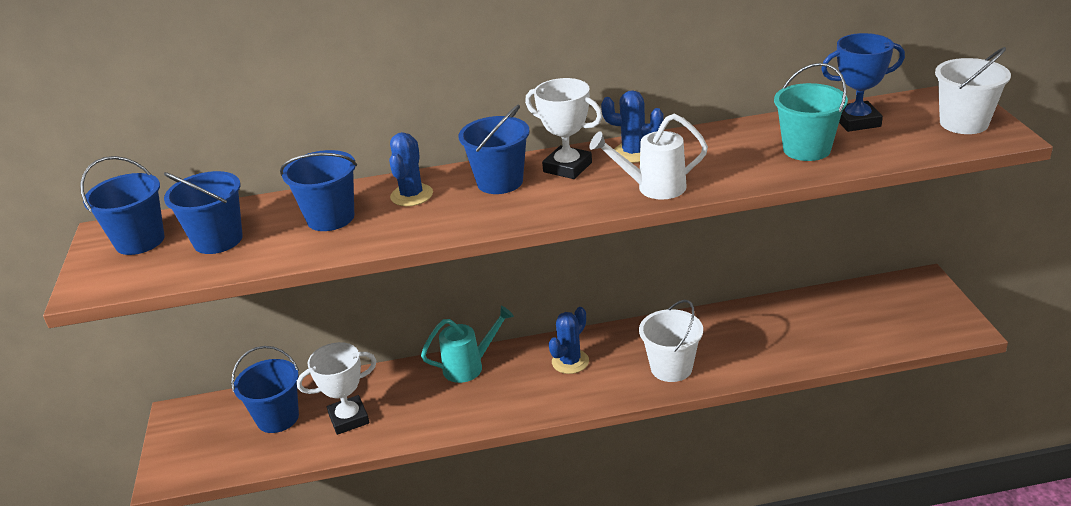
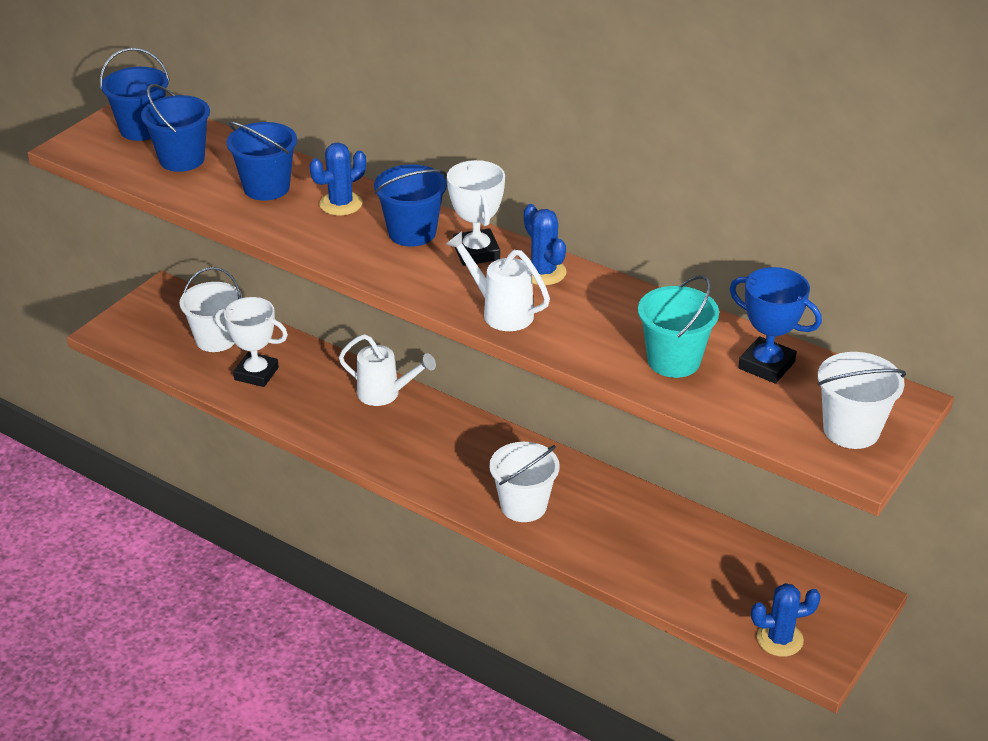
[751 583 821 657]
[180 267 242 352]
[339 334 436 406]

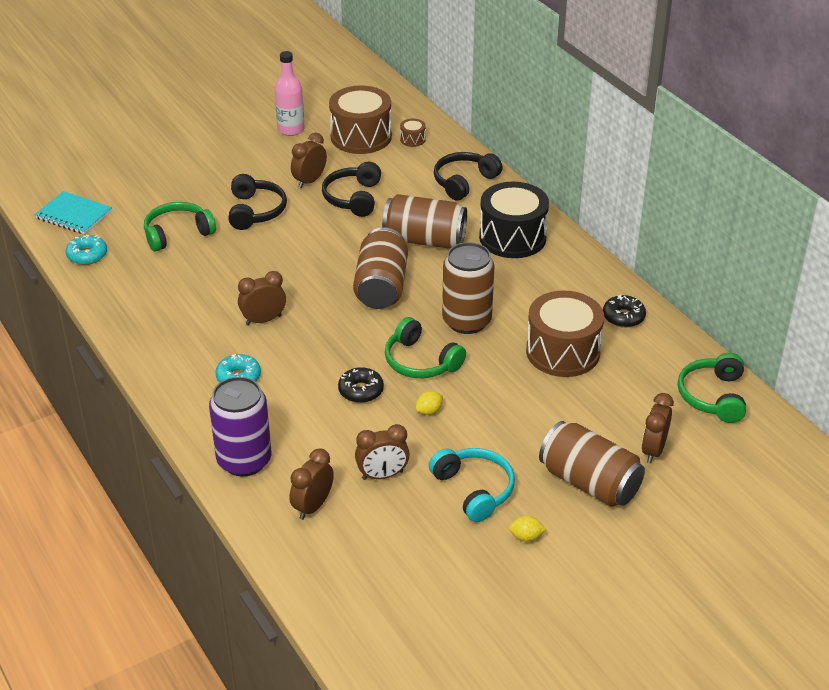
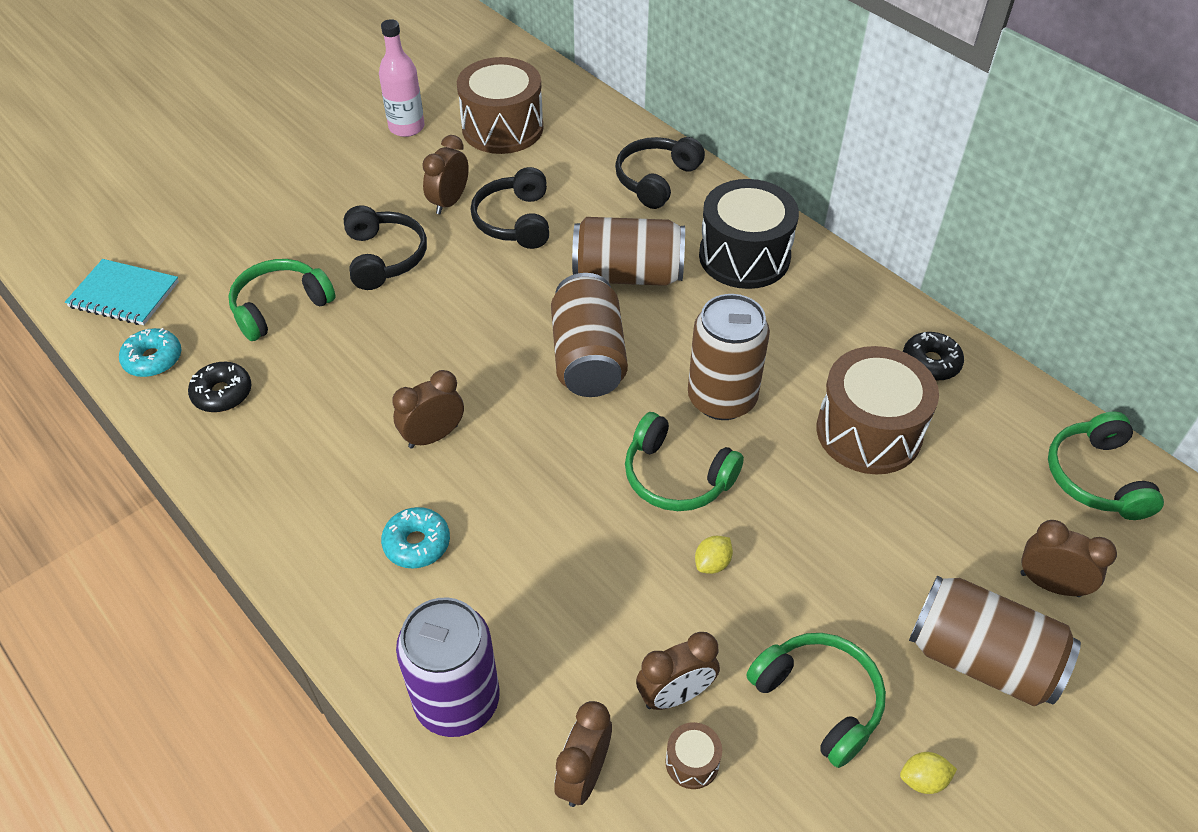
[188 362 252 412]
[665 722 722 789]
[746 633 886 768]
[1020 520 1117 597]

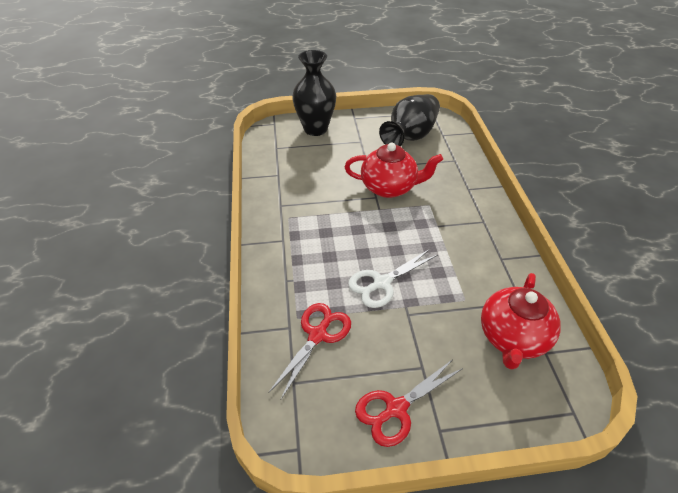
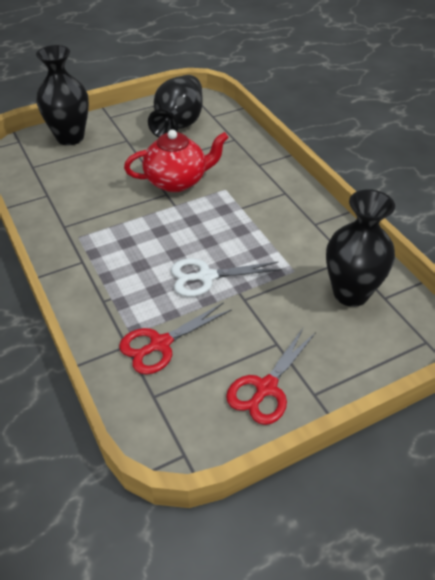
[326 189 395 307]
[119 302 232 374]
[171 258 282 297]

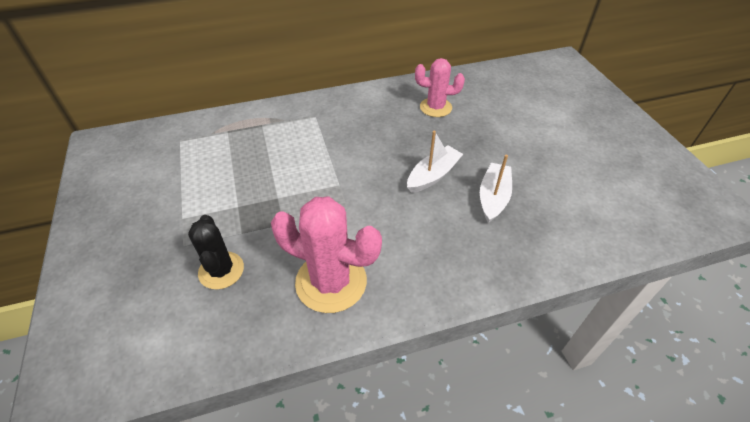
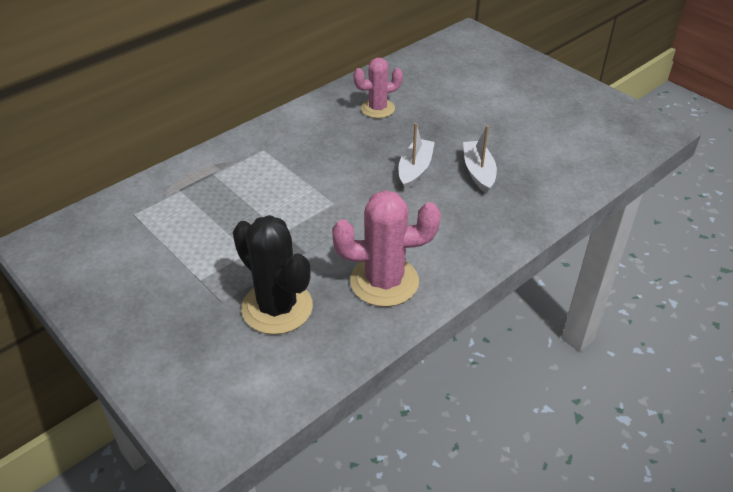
[233 215 313 335]

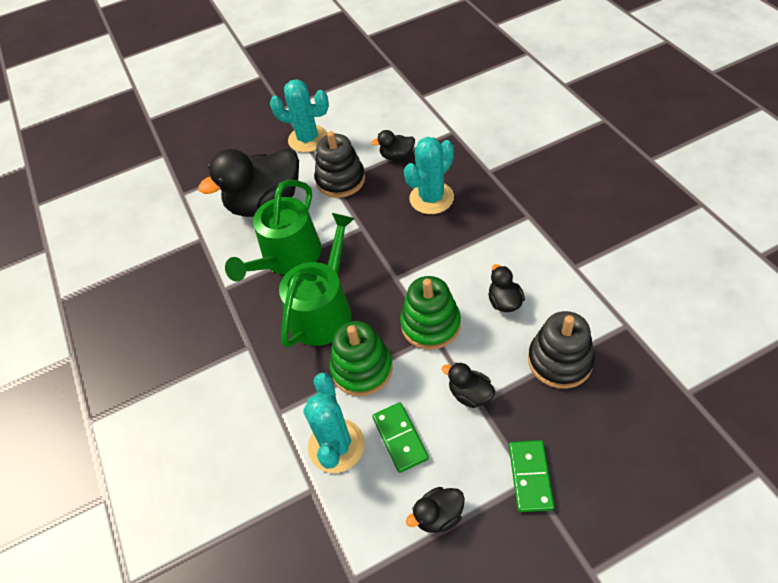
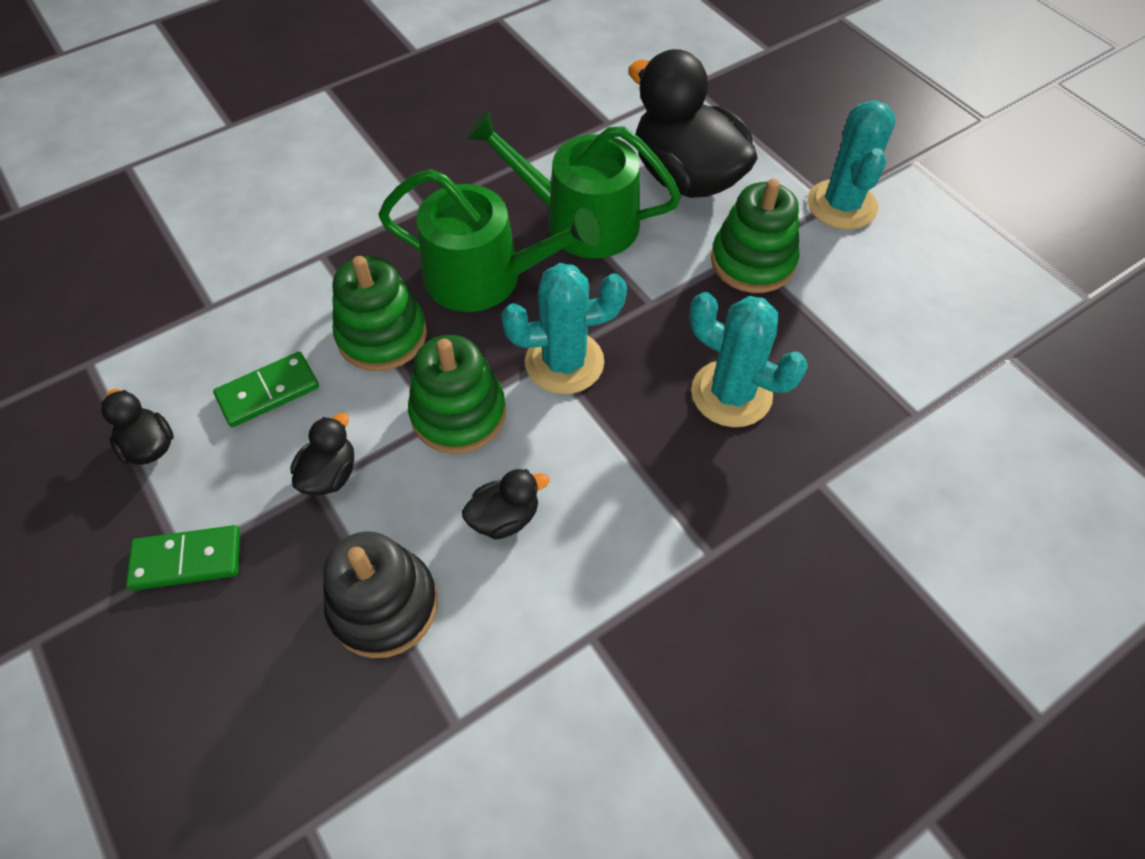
[371 130 415 160] (first image)
[501 263 627 394]
[711 179 800 293]

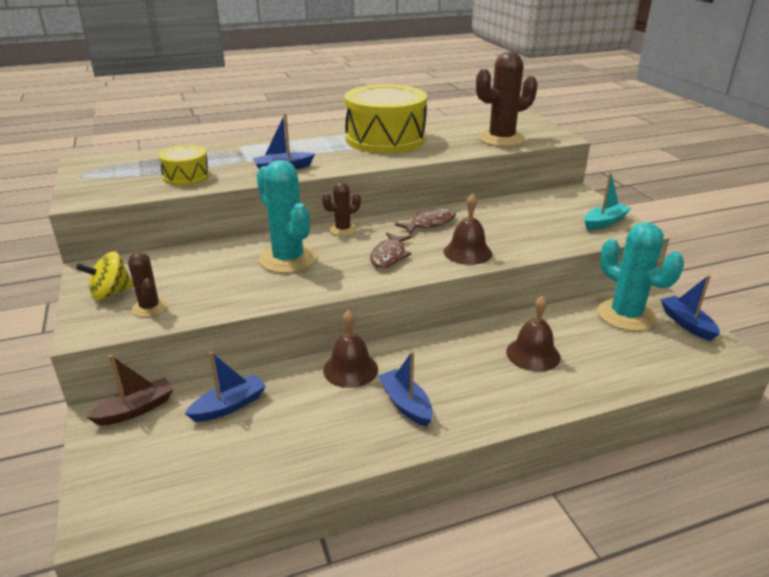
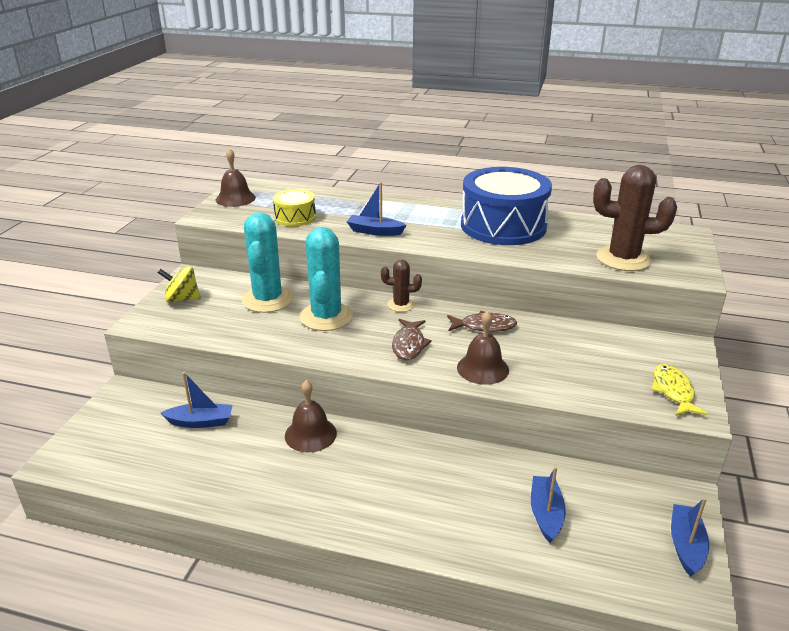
[86 355 173 425] (first image)
[128 252 168 317] (first image)
[531 467 566 543]
[216 148 256 207]
[242 212 294 313]
[651 364 708 416]
[461 167 552 245]
[392 319 432 360]

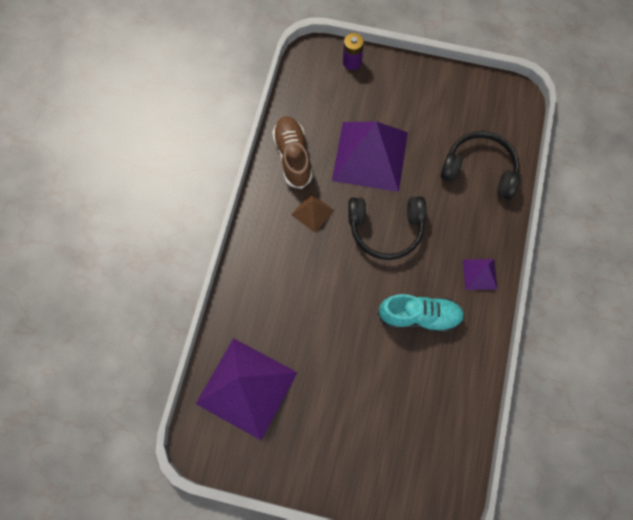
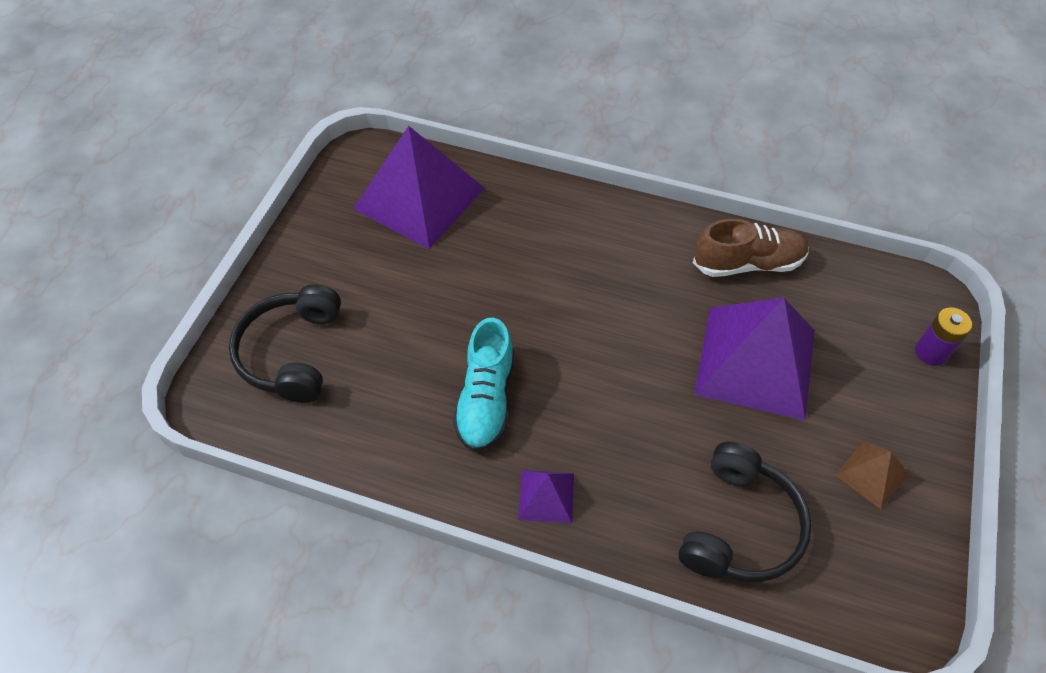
[835 441 908 509]
[229 285 341 403]

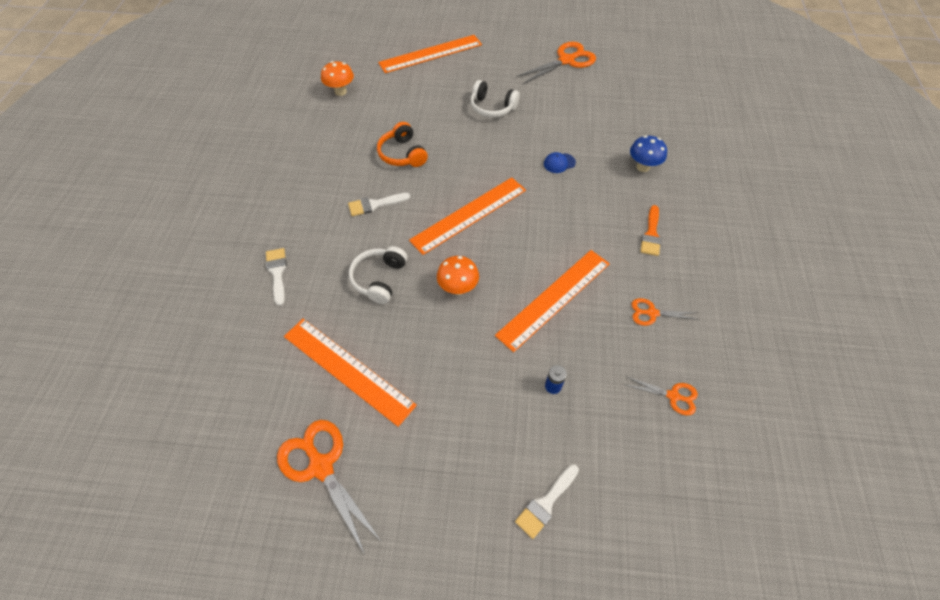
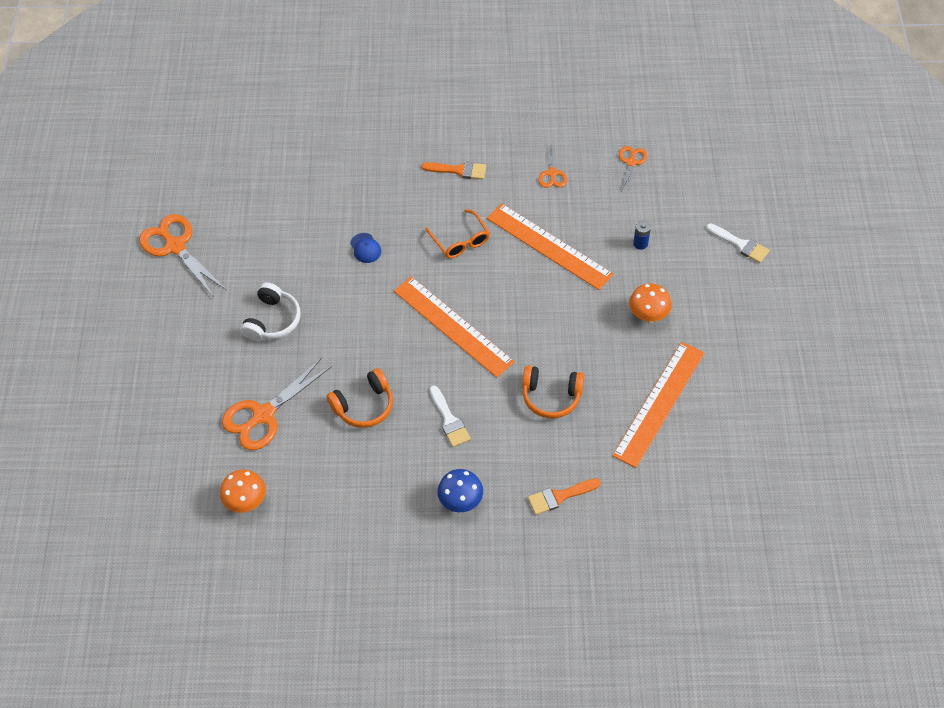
[378 35 482 73] (first image)
[425 209 490 258]
[222 358 332 450]
[629 283 672 323]
[437 469 483 512]
[528 478 601 515]
[522 365 584 418]

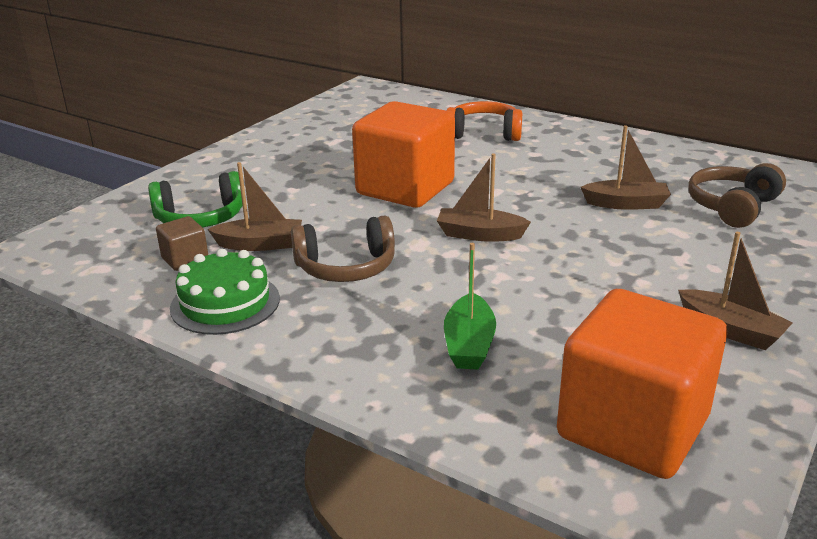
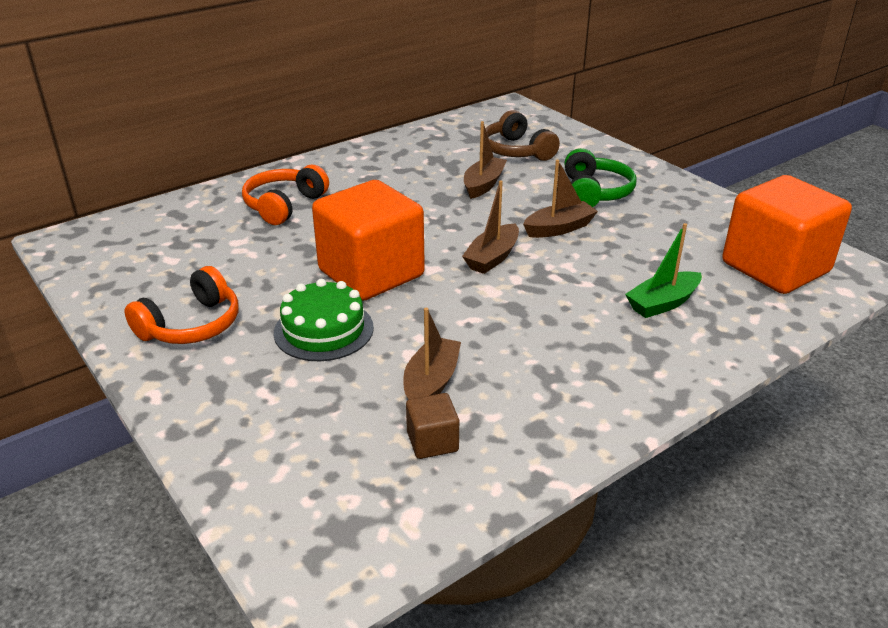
[291 215 395 282] (first image)
[125 266 238 344]
[564 148 636 207]
[274 279 374 361]
[523 160 598 238]
[625 223 702 318]

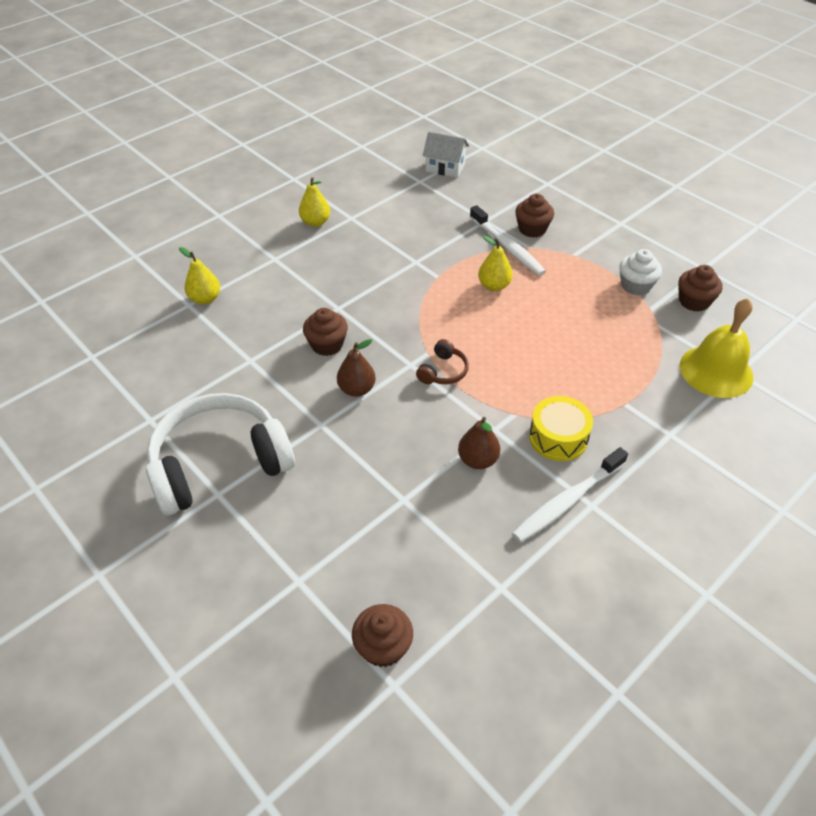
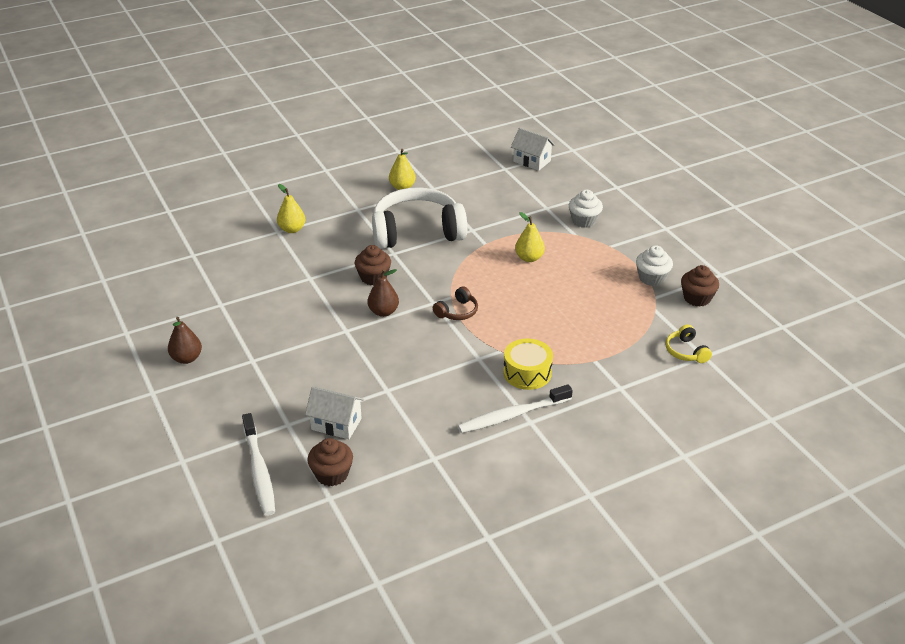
[305 386 364 439]
[372 187 467 249]
[168 317 202 364]
[242 413 275 516]
[666 324 712 363]
[569 190 603 228]

